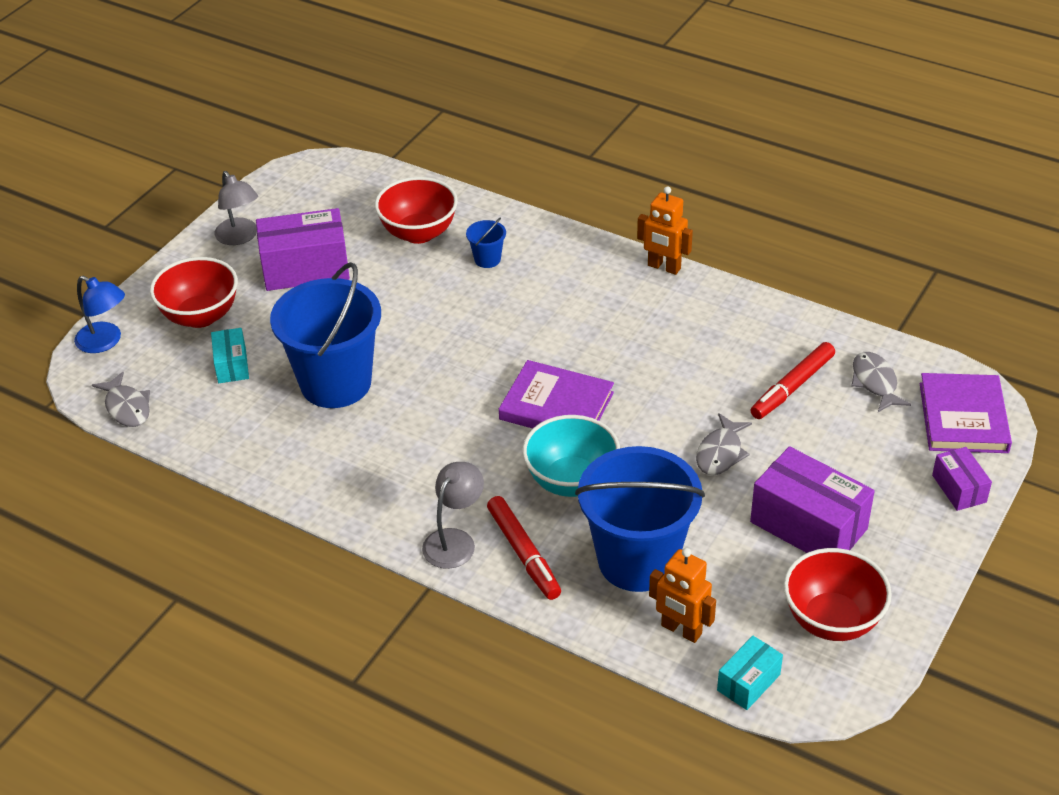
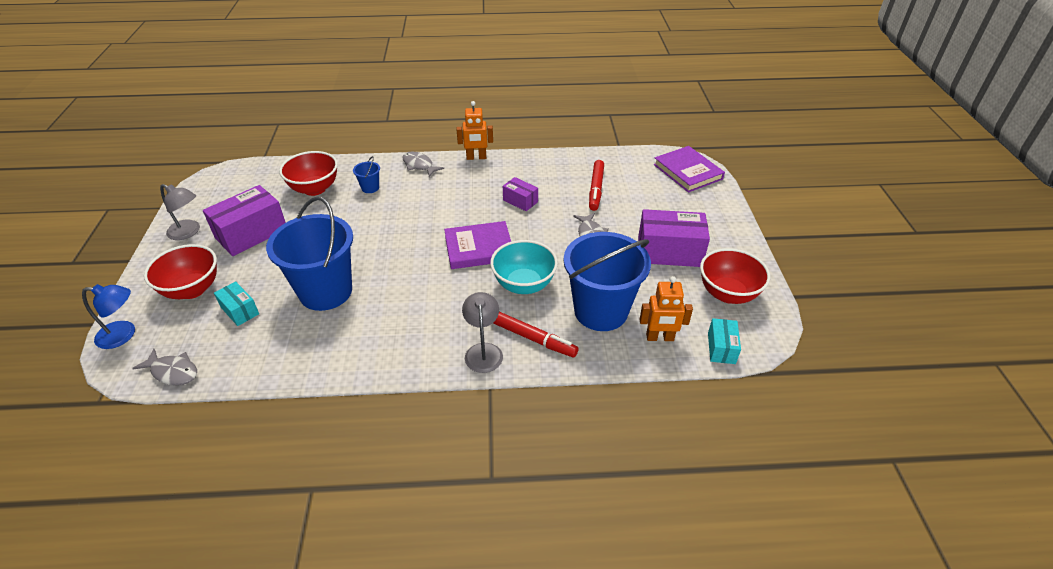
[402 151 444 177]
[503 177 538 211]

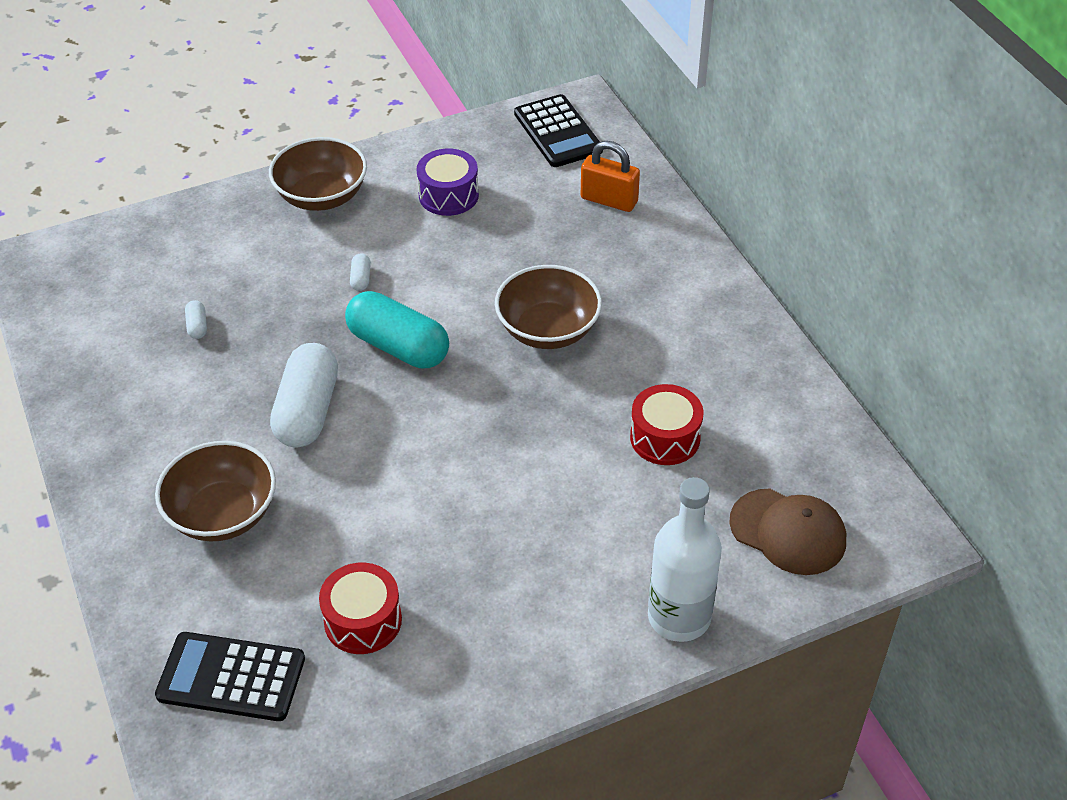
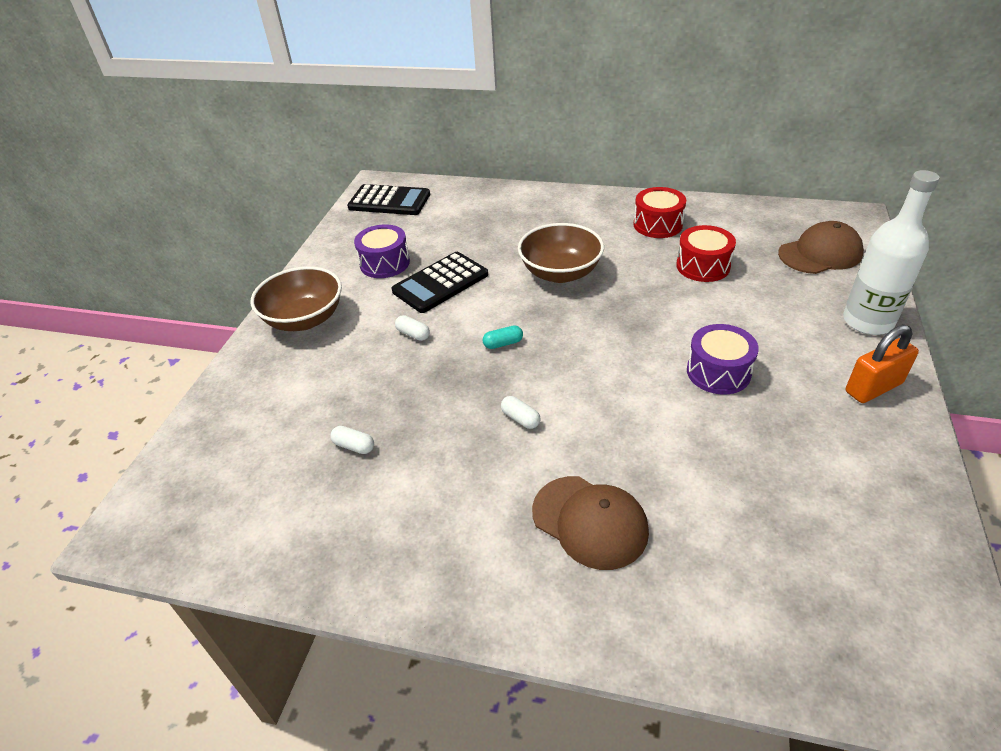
[687 324 759 394]
[392 252 488 313]
[634 187 686 238]
[846 325 919 403]
[532 476 649 570]
[501 396 540 429]
[482 325 523 349]

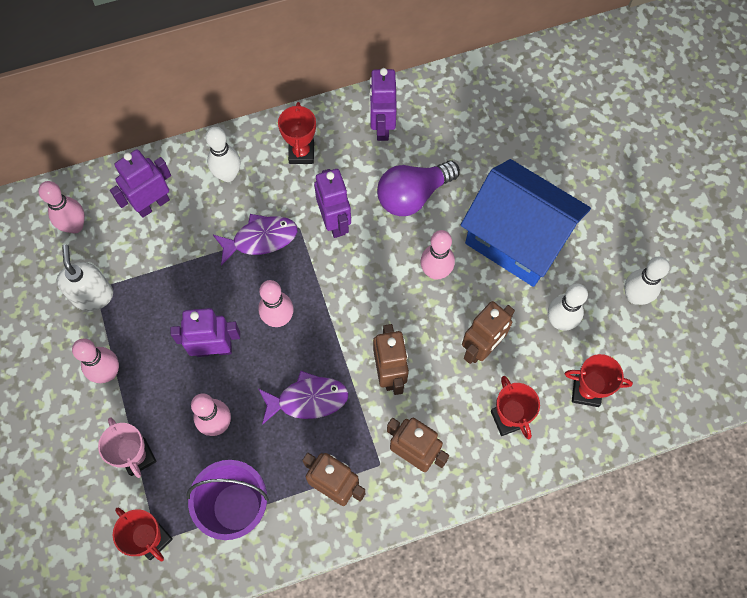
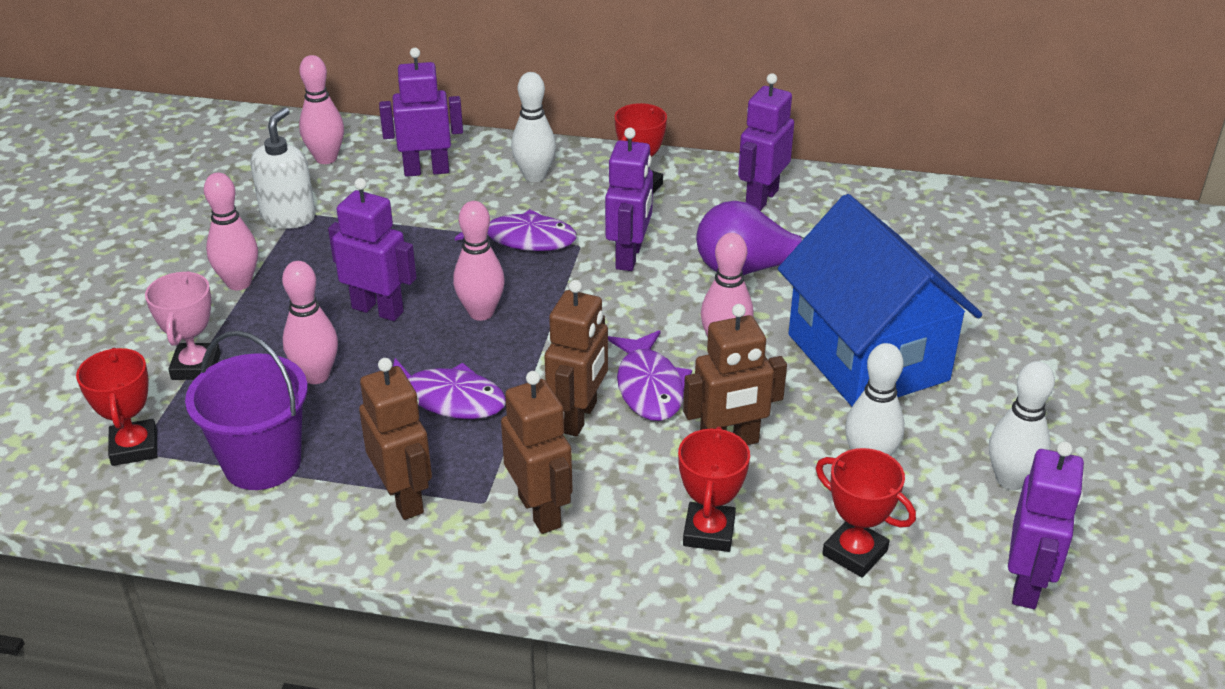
[608 330 692 421]
[1008 442 1084 609]

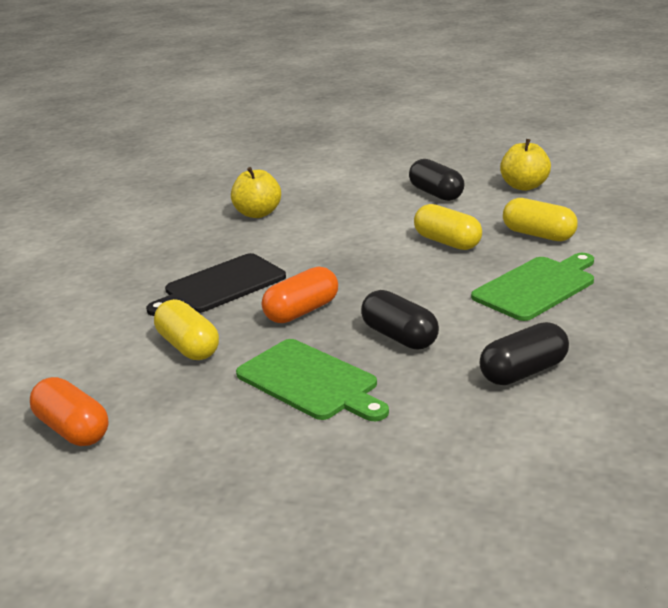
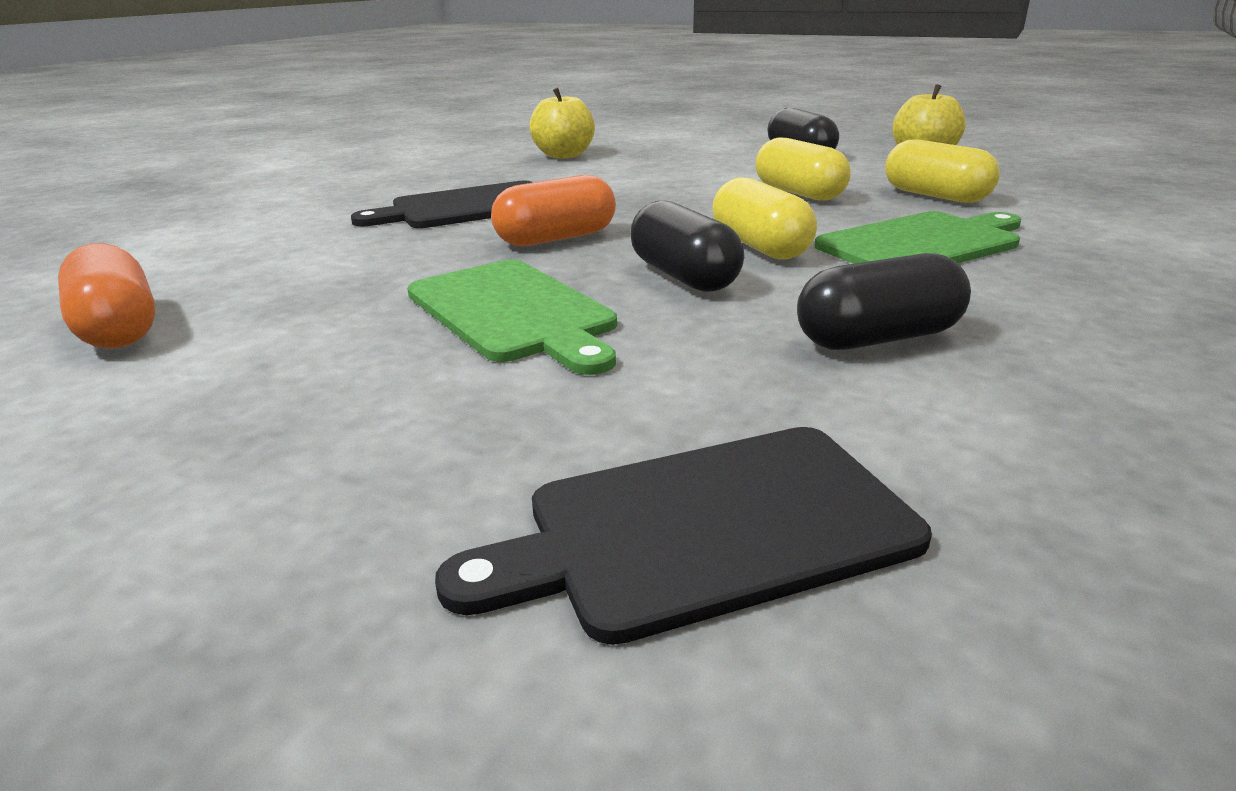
[435 427 932 645]
[712 177 817 259]

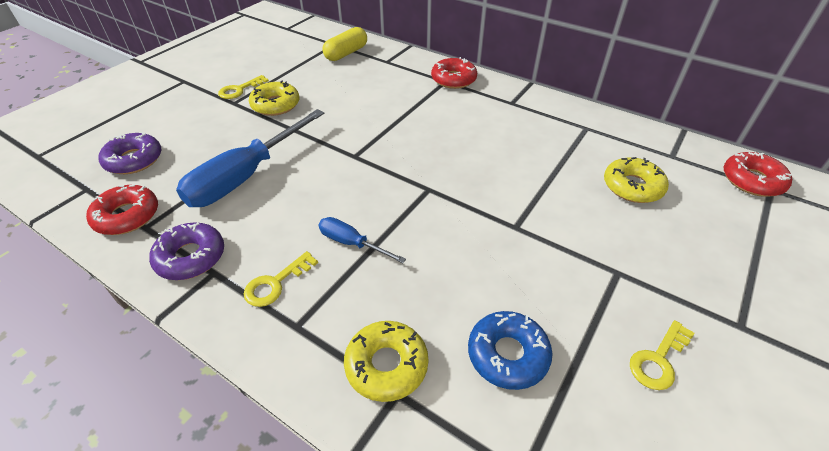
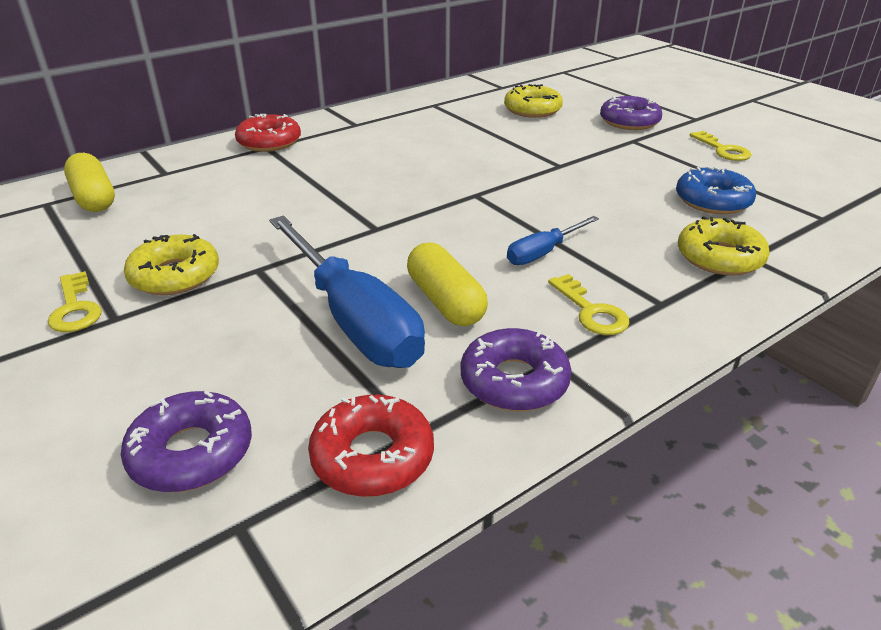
[723 152 792 197] (first image)
[407 243 488 326]
[600 96 662 130]

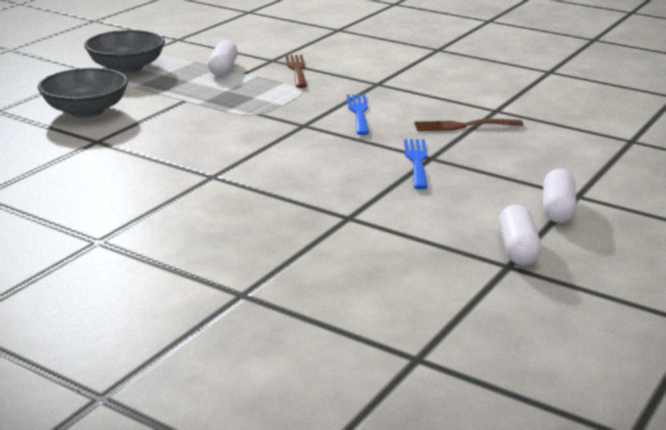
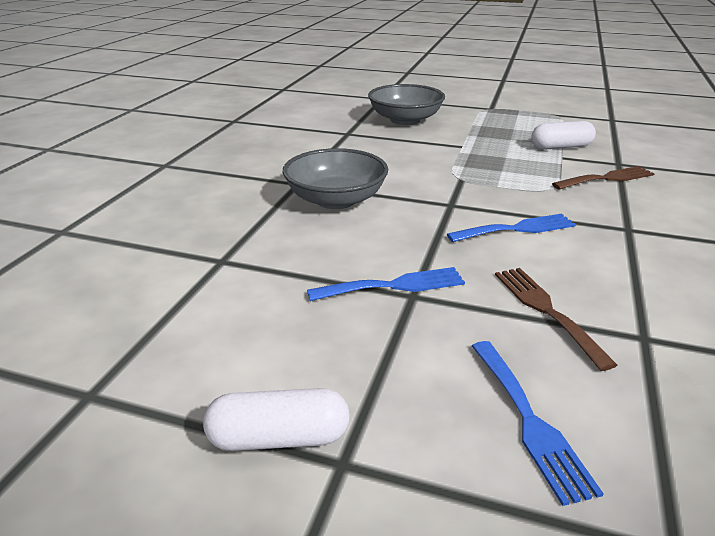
[499 205 542 265] (first image)
[472 341 604 506]
[283 148 388 209]

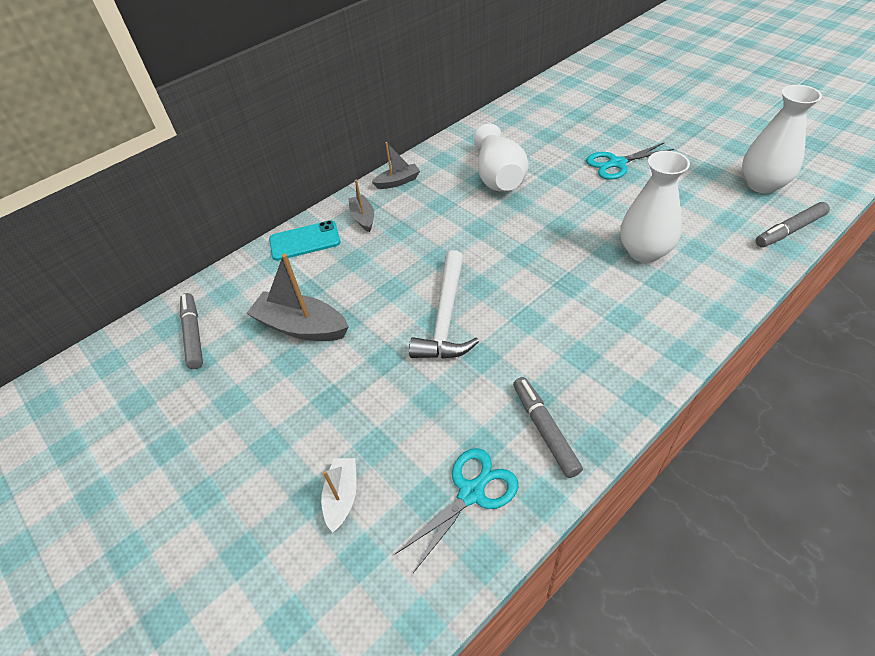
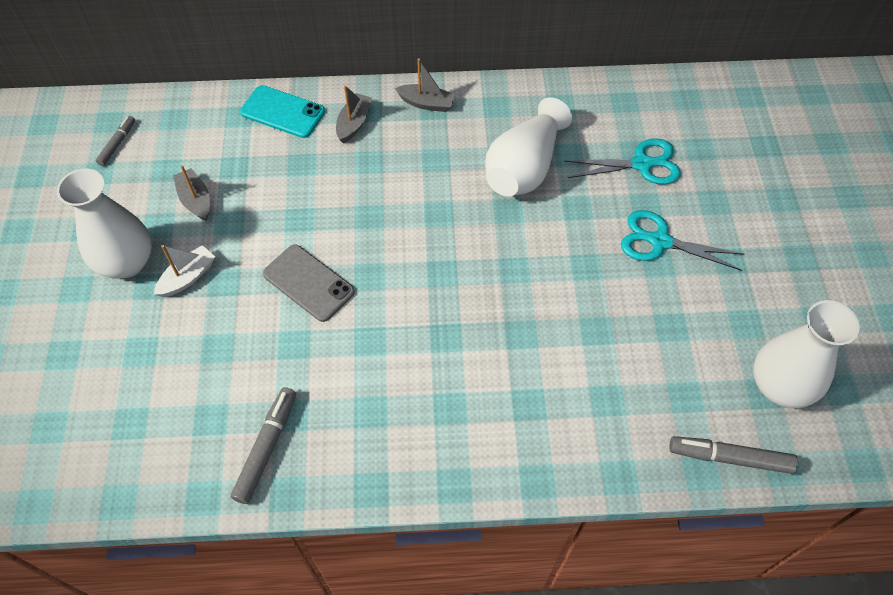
[154 245 215 297]
[564 138 681 185]
[57 169 152 278]
[263 244 355 322]
[96 116 135 166]
[173 165 210 221]

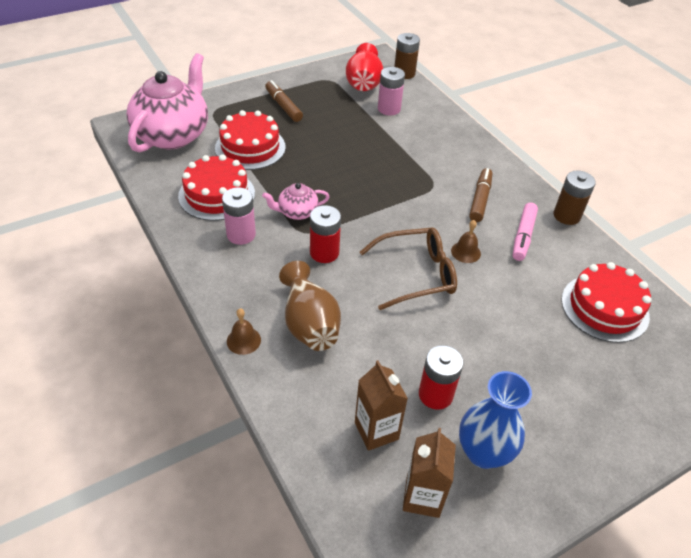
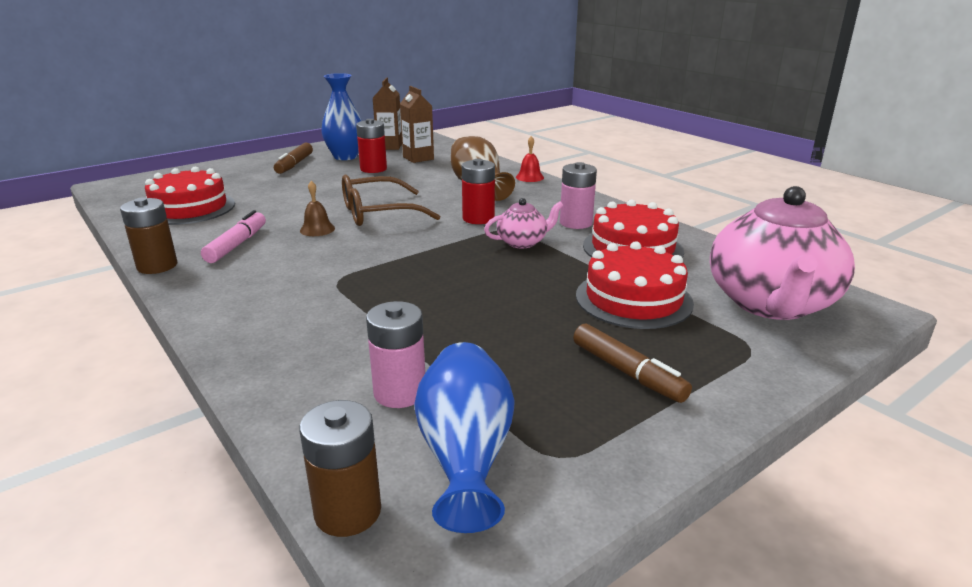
[274 143 313 174]
[516 136 544 182]
[414 342 515 533]

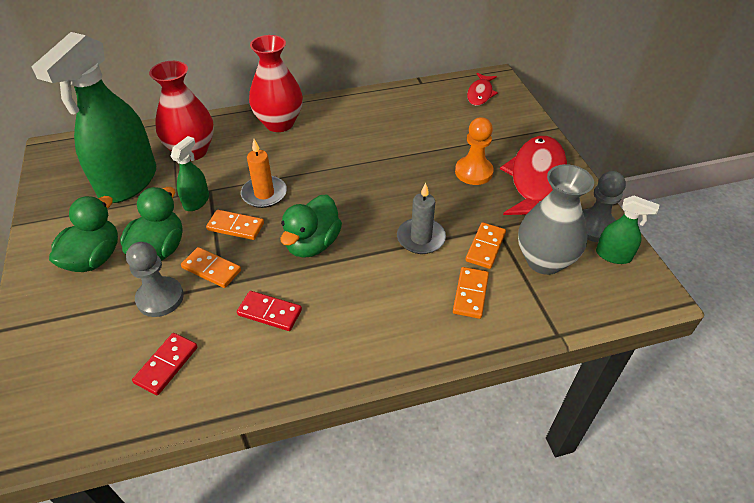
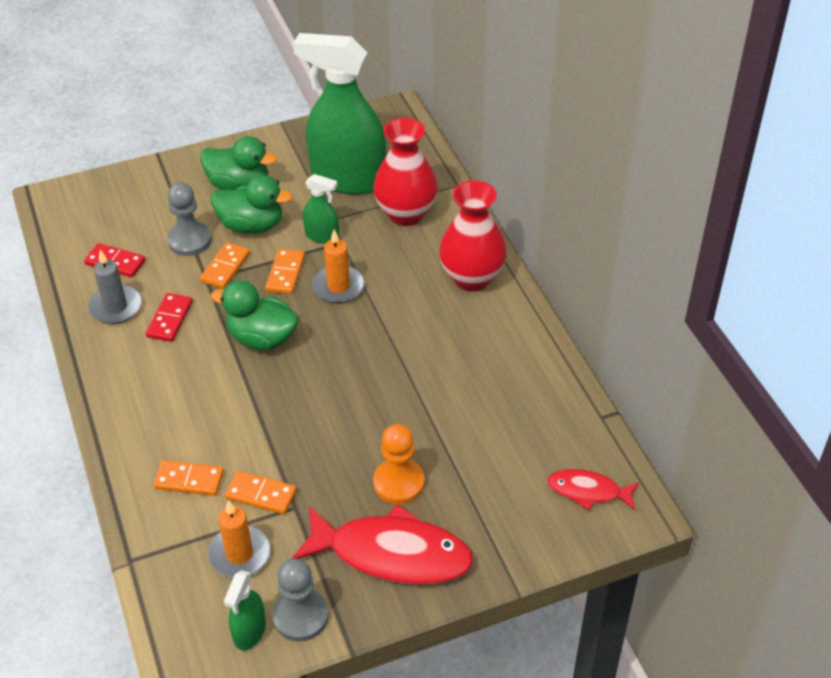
[88 250 142 324]
[208 500 270 578]

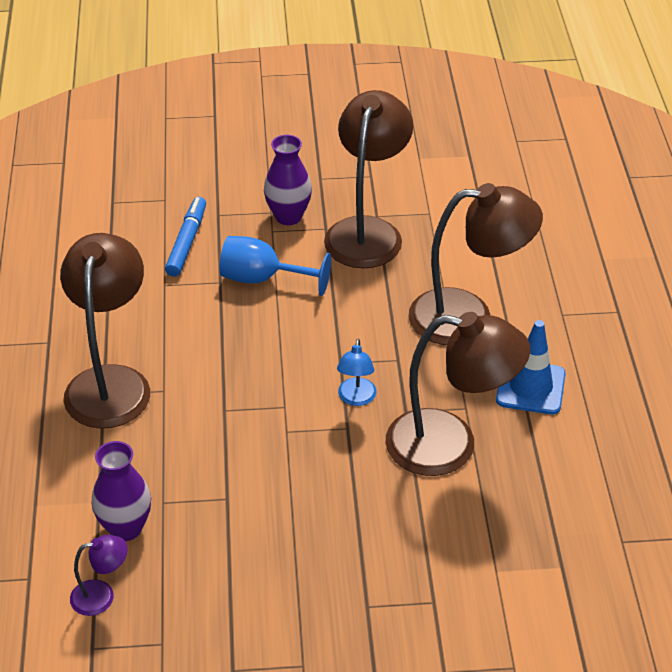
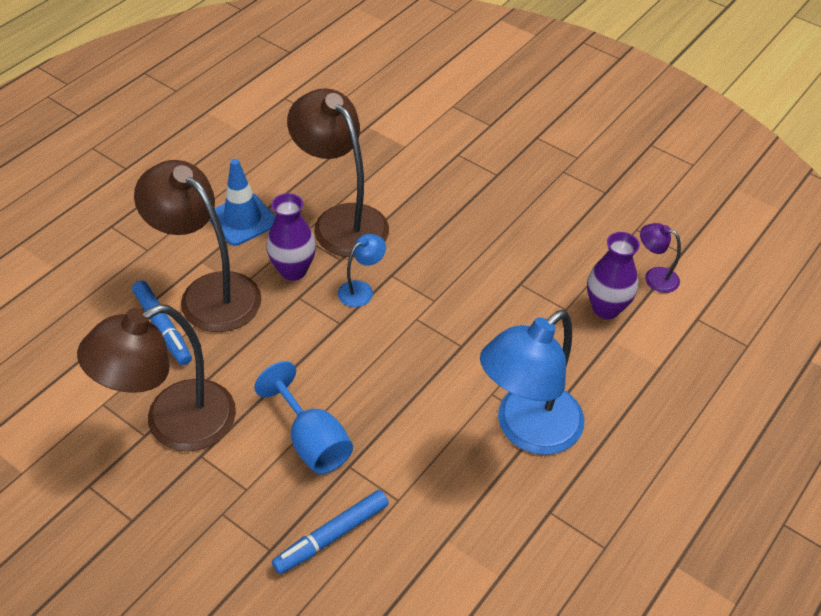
[132 280 192 365]
[266 193 316 281]
[480 310 584 455]

